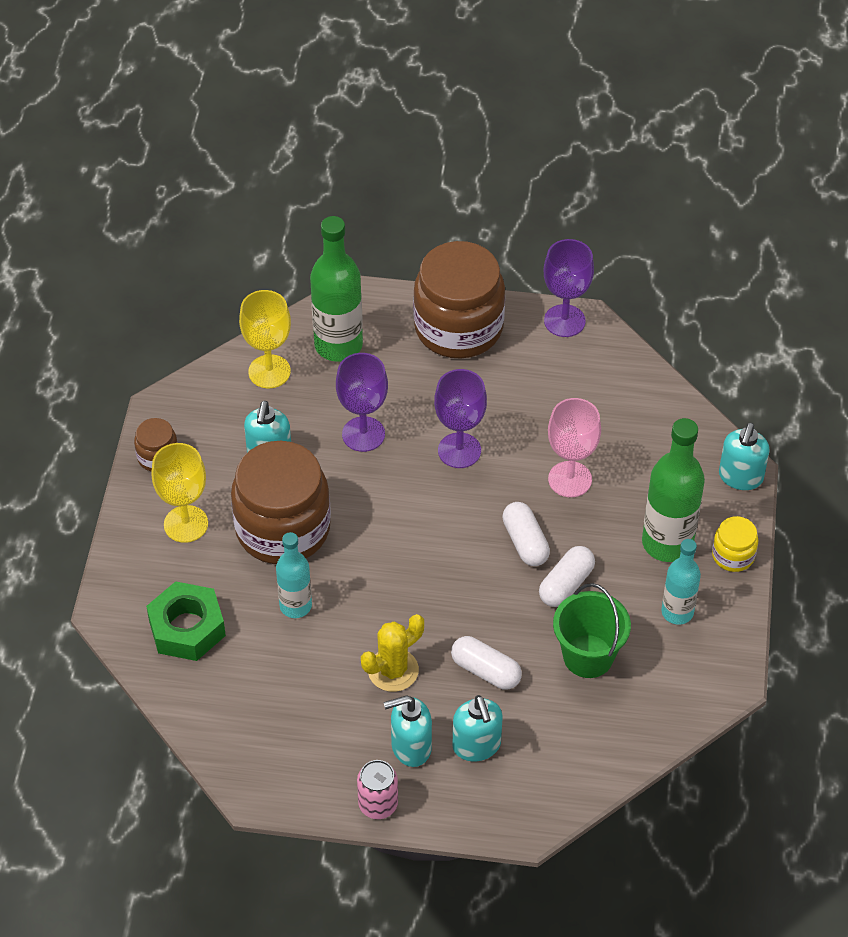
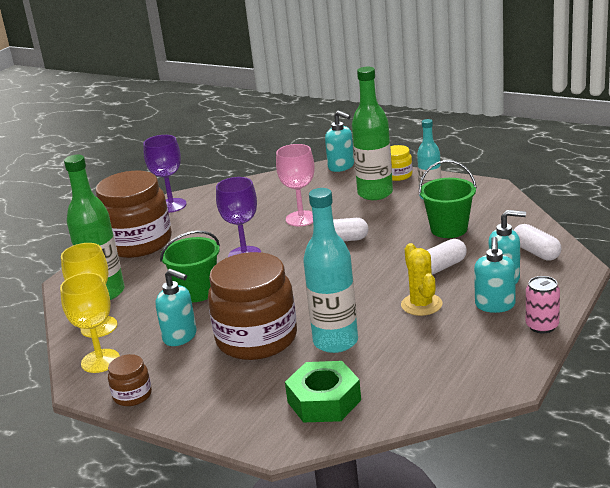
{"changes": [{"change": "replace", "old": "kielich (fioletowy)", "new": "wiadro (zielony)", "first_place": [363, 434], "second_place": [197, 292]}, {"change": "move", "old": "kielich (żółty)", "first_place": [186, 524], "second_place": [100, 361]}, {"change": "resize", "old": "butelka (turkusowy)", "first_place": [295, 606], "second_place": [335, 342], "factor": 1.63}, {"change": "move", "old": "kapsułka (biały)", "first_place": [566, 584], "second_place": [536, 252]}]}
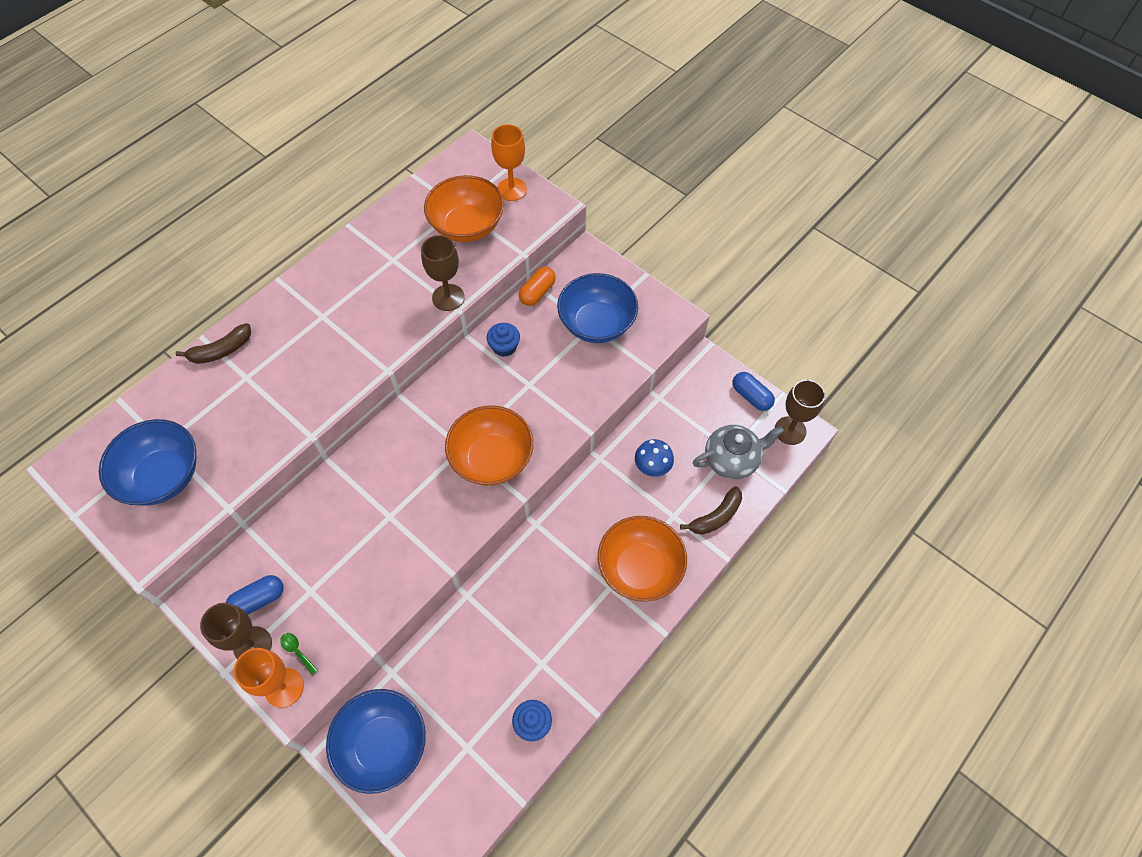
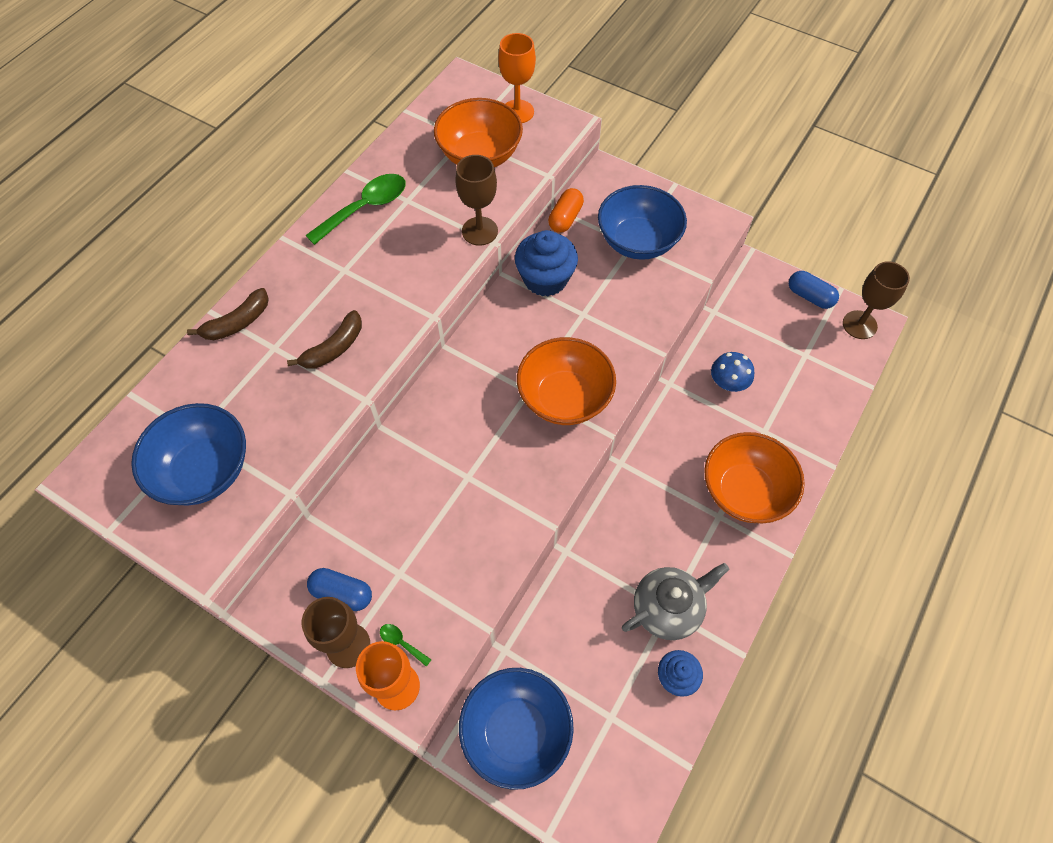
{"changes": [{"change": "resize", "old": "muffinka (niebieski)", "first_place": [504, 347], "second_place": [545, 279], "factor": 1.68}, {"change": "move", "old": "imbryk (szary)", "first_place": [732, 459], "second_place": [668, 608]}, {"change": "move", "old": "banan (brązowy)", "first_place": [716, 516], "second_place": [334, 348]}, {"change": "rotate", "old": "kapsułka (niebieski)", "first_place": [259, 600], "second_place": [342, 593], "degrees": 60}, {"change": "insert", "new": "łyżka (zielony)", "second_place": [365, 208]}]}
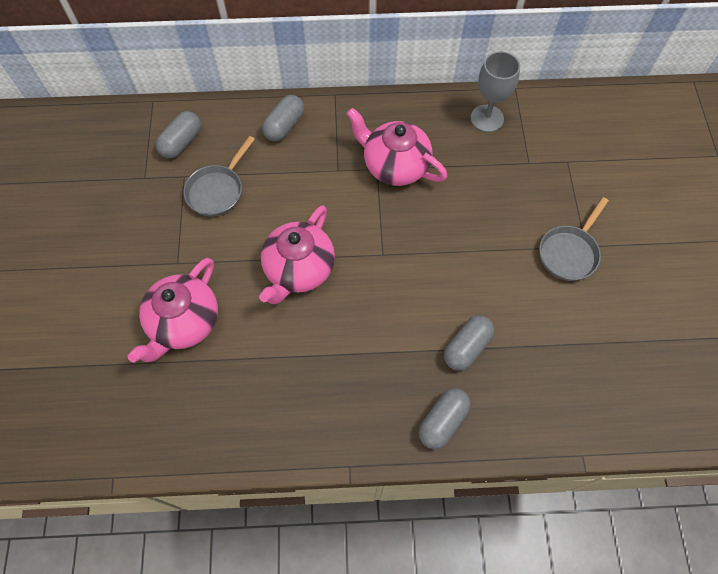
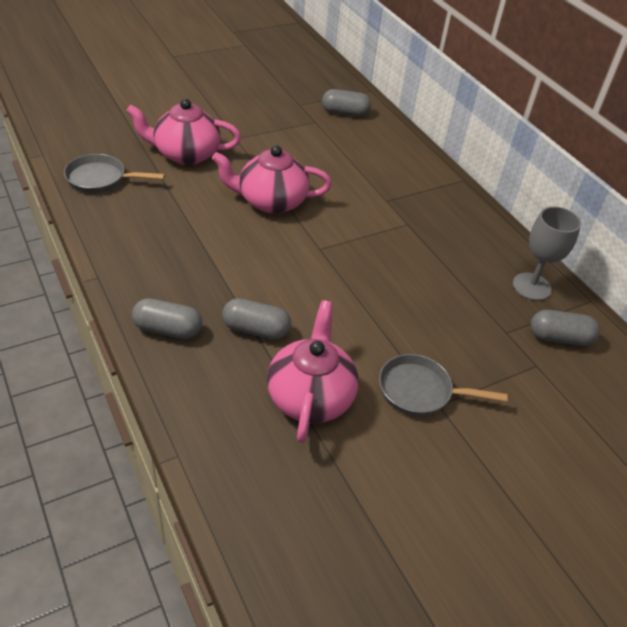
{"changes": [{"change": "move", "old": "kapsułka (szary)", "first_place": [284, 126], "second_place": [559, 338]}, {"change": "move", "old": "imbryk (różowy)", "first_place": [395, 166], "second_place": [310, 396]}, {"change": "move", "old": "patelnia (szary)", "first_place": [217, 190], "second_place": [100, 179]}]}
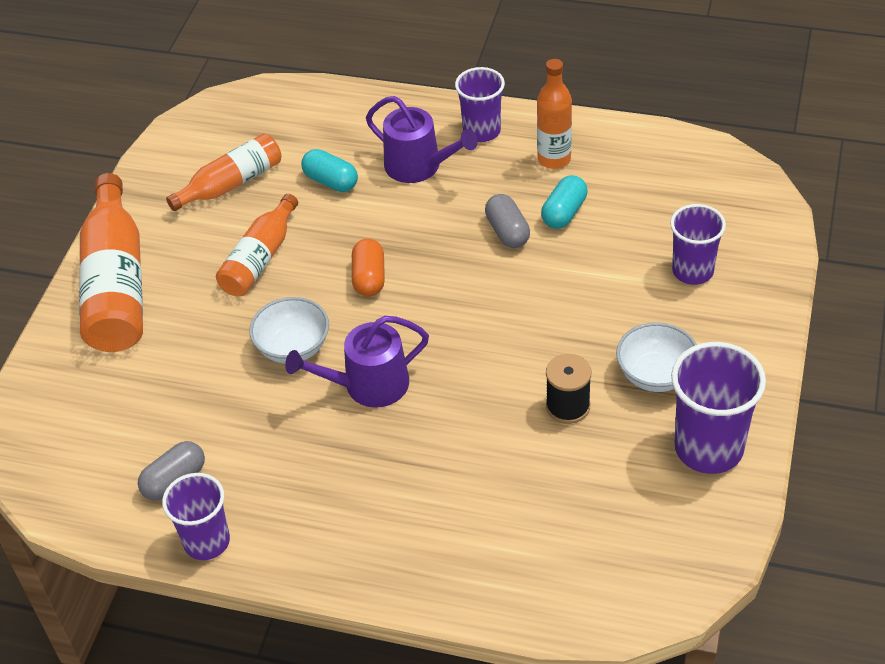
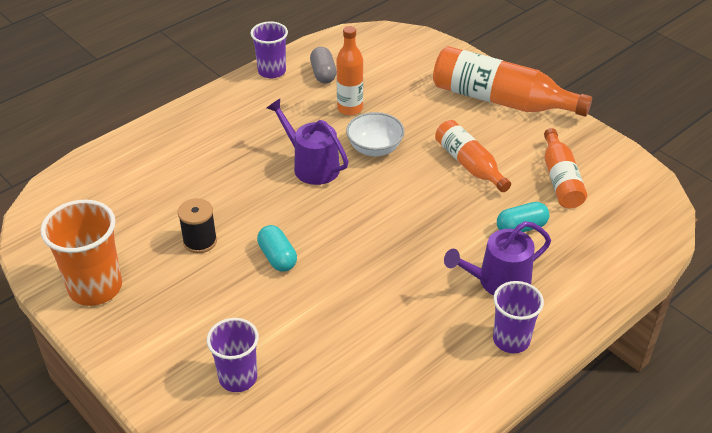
{"changes": [{"change": "move", "old": "butelka (pomarańczowy)", "first_place": [554, 159], "second_place": [350, 108]}, {"change": "move", "old": "kapsułka (turkusowy)", "first_place": [564, 213], "second_place": [277, 257]}, {"change": "delete", "old": "kapsułka (szary)", "first_place": [507, 232]}, {"change": "delete", "old": "kapsułka (pomarańczowy)", "first_place": [369, 278]}, {"change": "rotate", "old": "konewka (fioletowy)", "first_place": [368, 385], "second_place": [312, 166], "degrees": -60}, {"change": "delete", "old": "miska (biały)", "first_place": [656, 375]}, {"change": "recolor", "old": "szklanka (fioletowy)", "new": "szklanka (pomarańczowy)", "first_place": [708, 448], "second_place": [95, 287]}]}
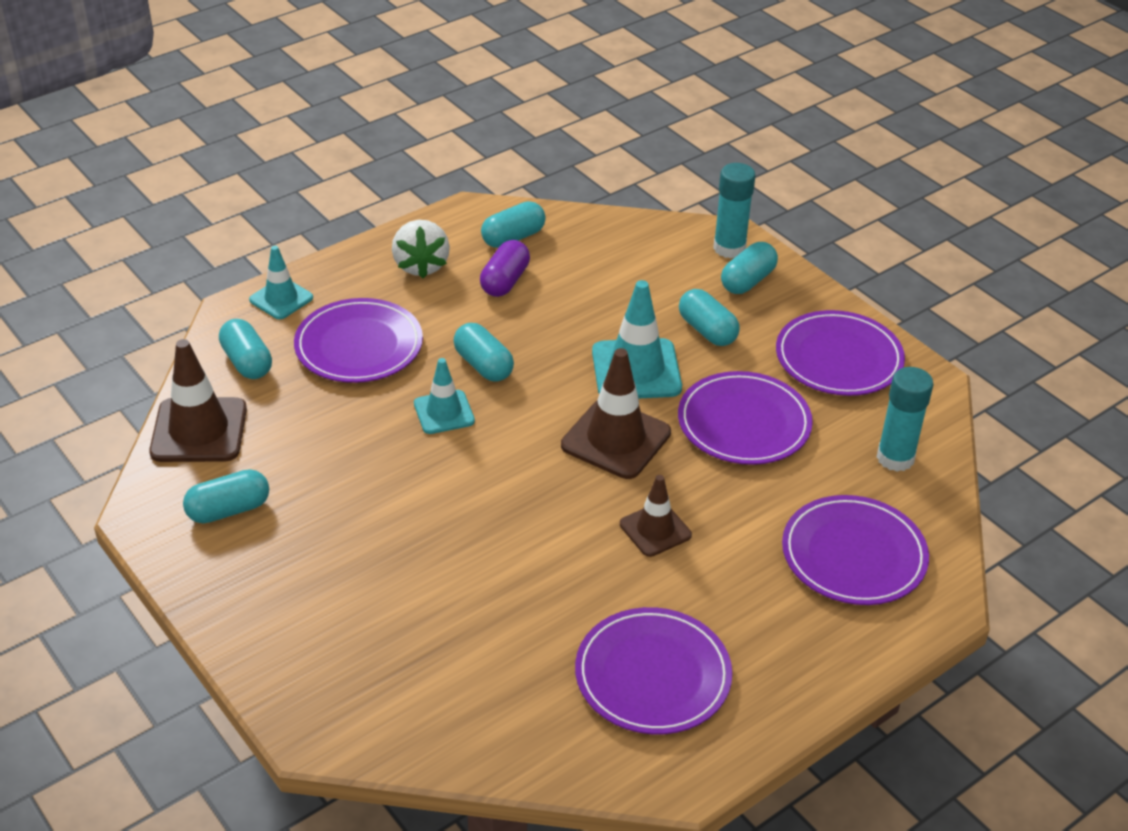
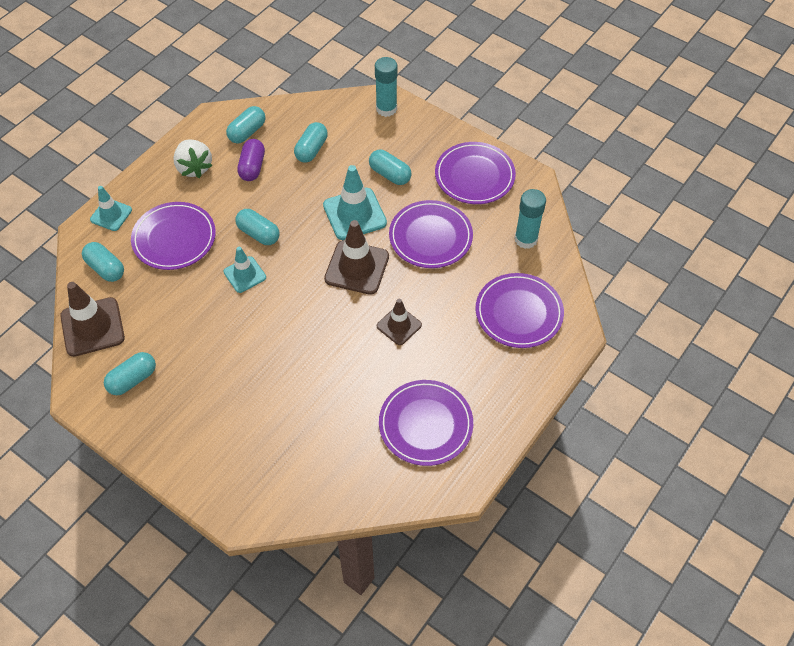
{"changes": [{"change": "move", "old": "kapsułka (turkusowy)", "first_place": [747, 281], "second_place": [311, 149]}]}
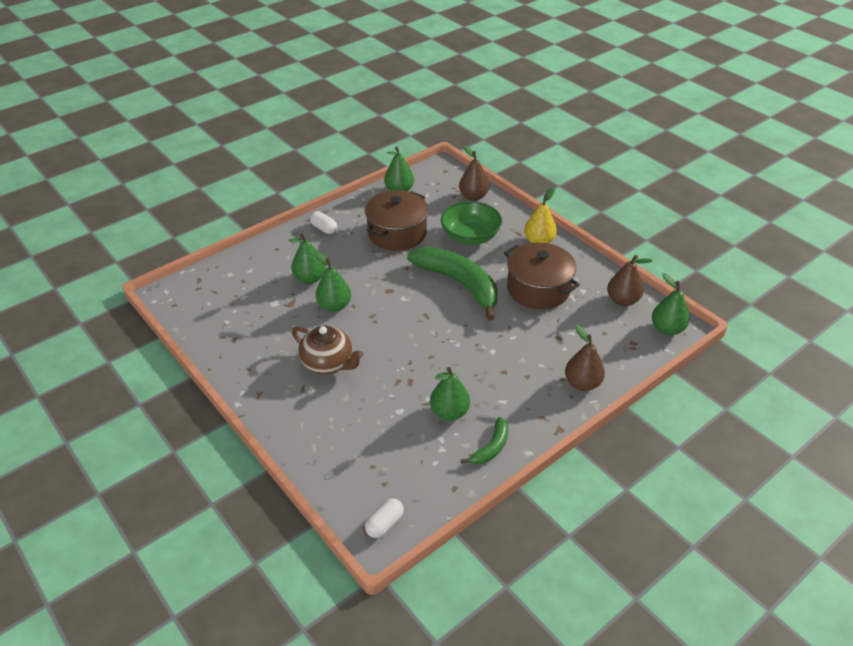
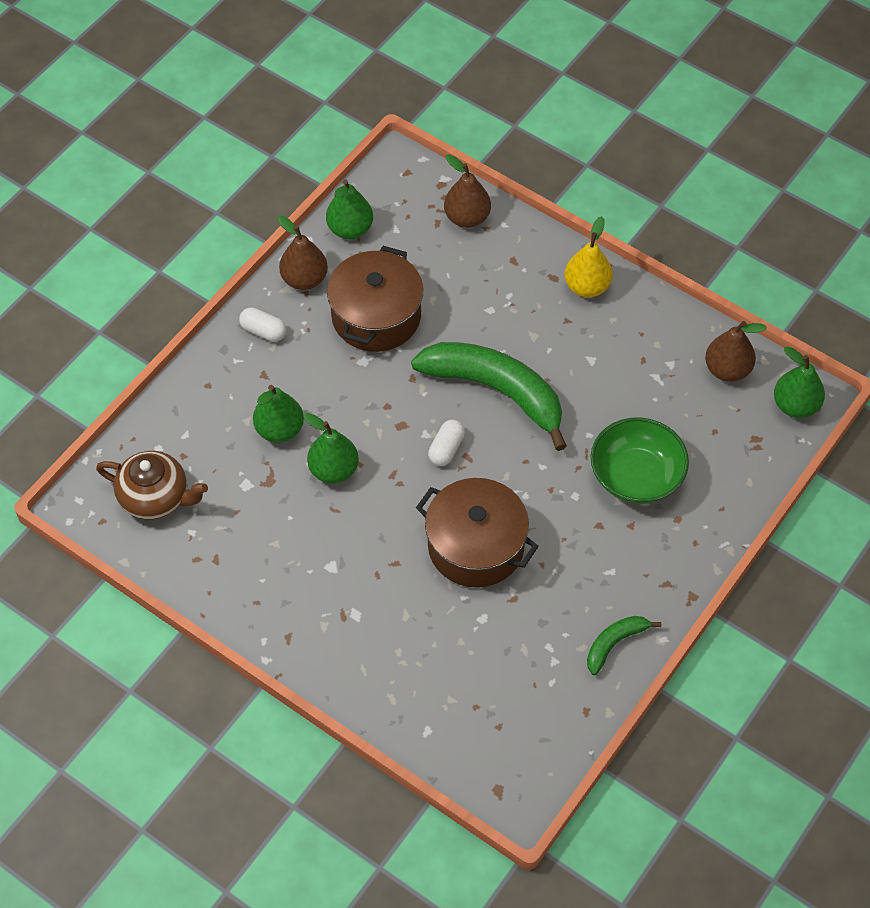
{"changes": [{"change": "move", "old": "miska (zielony)", "first_place": [470, 236], "second_place": [636, 476]}, {"change": "move", "old": "garnek (brązowy)", "first_place": [538, 289], "second_place": [476, 546]}, {"change": "move", "old": "imbryk (brązowy)", "first_place": [328, 363], "second_place": [155, 497]}, {"change": "move", "old": "gruszka (brązowy)", "first_place": [582, 383], "second_place": [304, 279]}, {"change": "delete", "old": "gruszka (zielony)", "first_place": [449, 412]}, {"change": "rotate", "old": "banan (zielony)", "first_place": [491, 447], "second_place": [614, 643], "degrees": -150}, {"change": "move", "old": "kapsułka (biały)", "first_place": [384, 524], "second_place": [446, 449]}]}
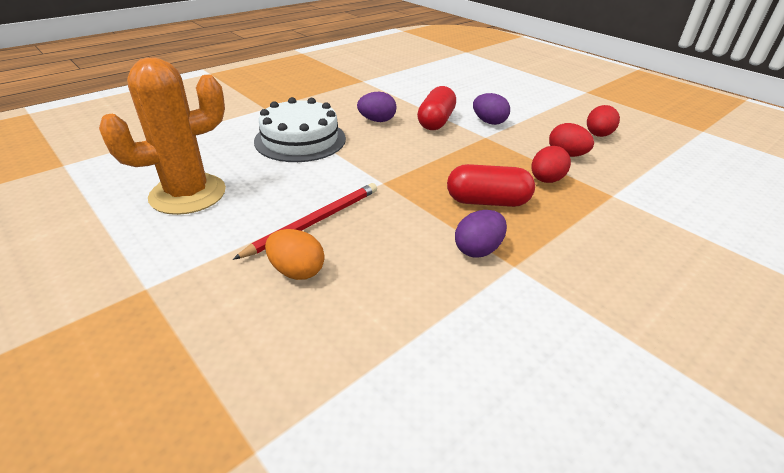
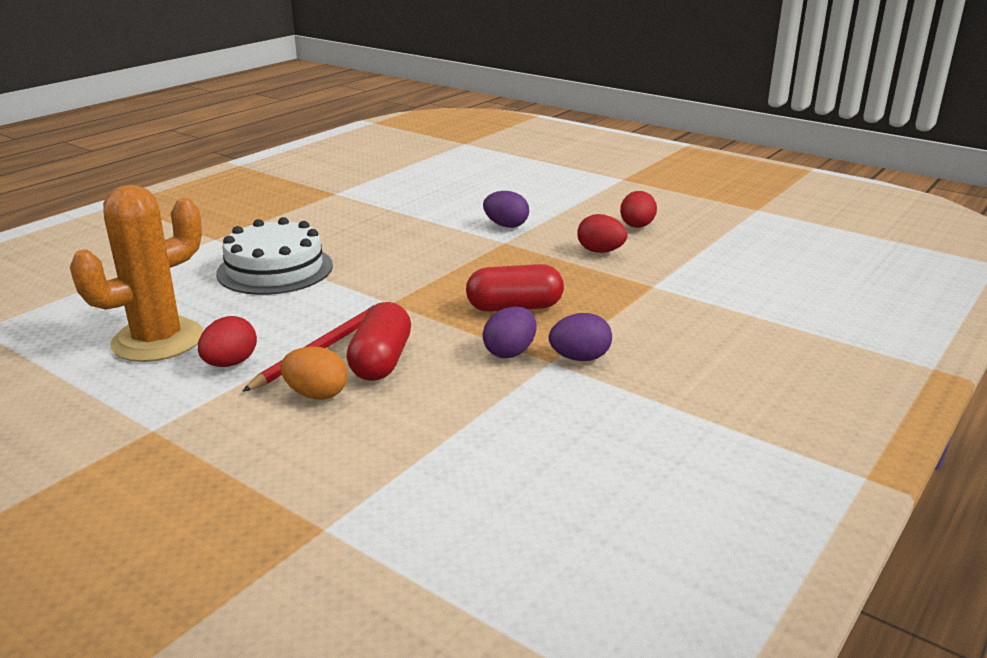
{"changes": [{"change": "move", "old": "kapsułka (czerwony)", "first_place": [436, 121], "second_place": [381, 361]}, {"change": "move", "old": "jajko (fioletowy)", "first_place": [377, 120], "second_place": [579, 358]}, {"change": "move", "old": "jajko (czerwony)", "first_place": [546, 180], "second_place": [230, 363]}]}
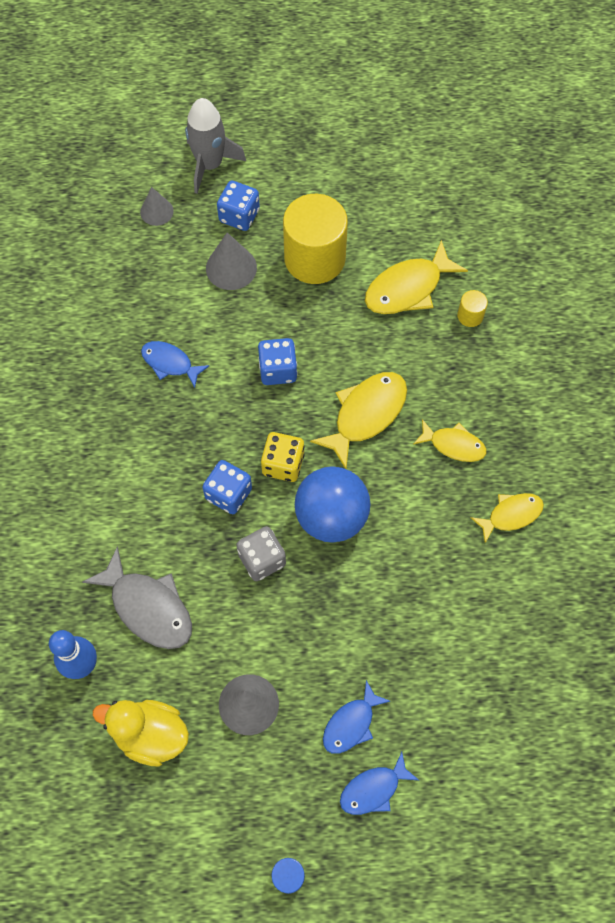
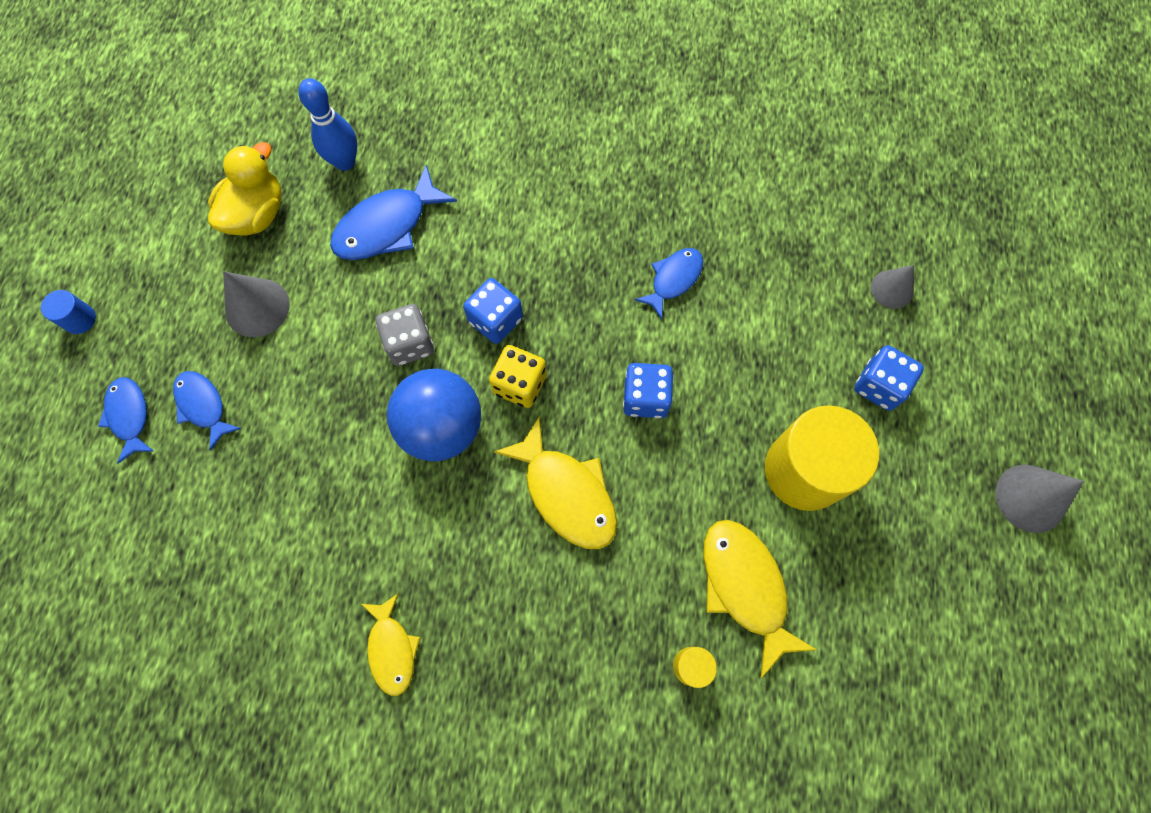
{"changes": [{"change": "delete", "old": "rakieta (szary)", "first_place": [209, 164]}, {"change": "move", "old": "stożek (szary)", "first_place": [231, 268], "second_place": [1030, 498]}, {"change": "delete", "old": "ryba (żółty)", "first_place": [453, 445]}, {"change": "recolor", "old": "ryba (szary)", "new": "ryba (niebieski)", "first_place": [148, 607], "second_place": [387, 226]}]}
